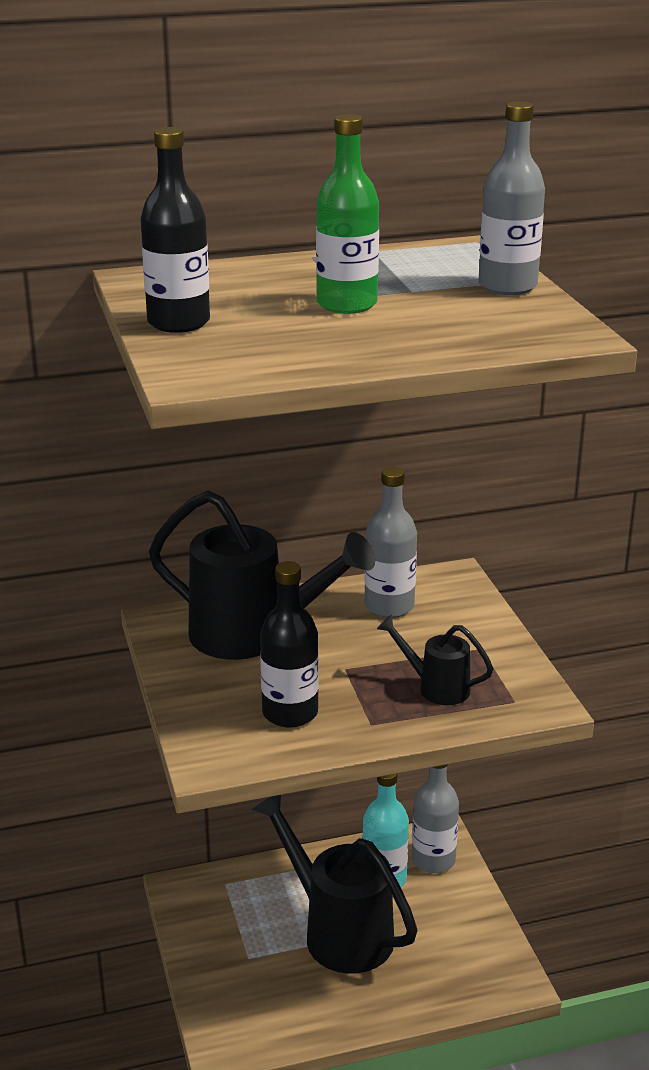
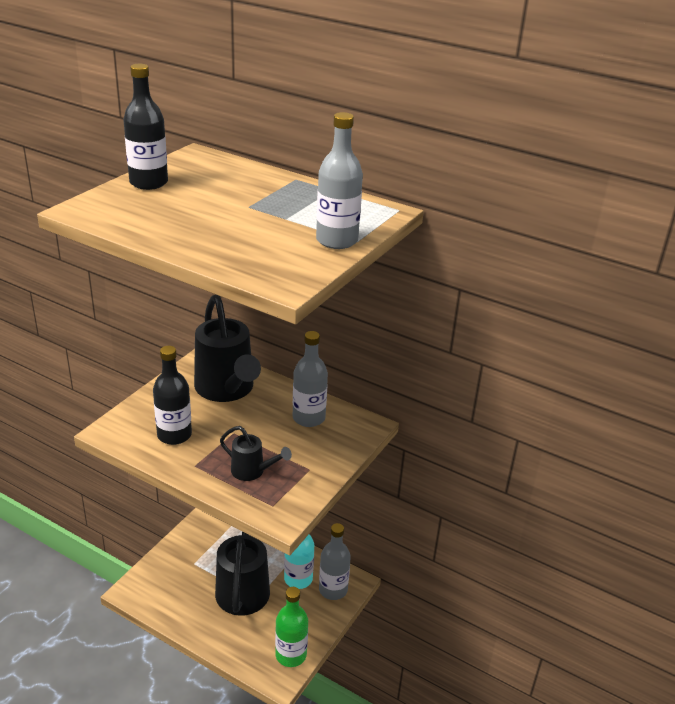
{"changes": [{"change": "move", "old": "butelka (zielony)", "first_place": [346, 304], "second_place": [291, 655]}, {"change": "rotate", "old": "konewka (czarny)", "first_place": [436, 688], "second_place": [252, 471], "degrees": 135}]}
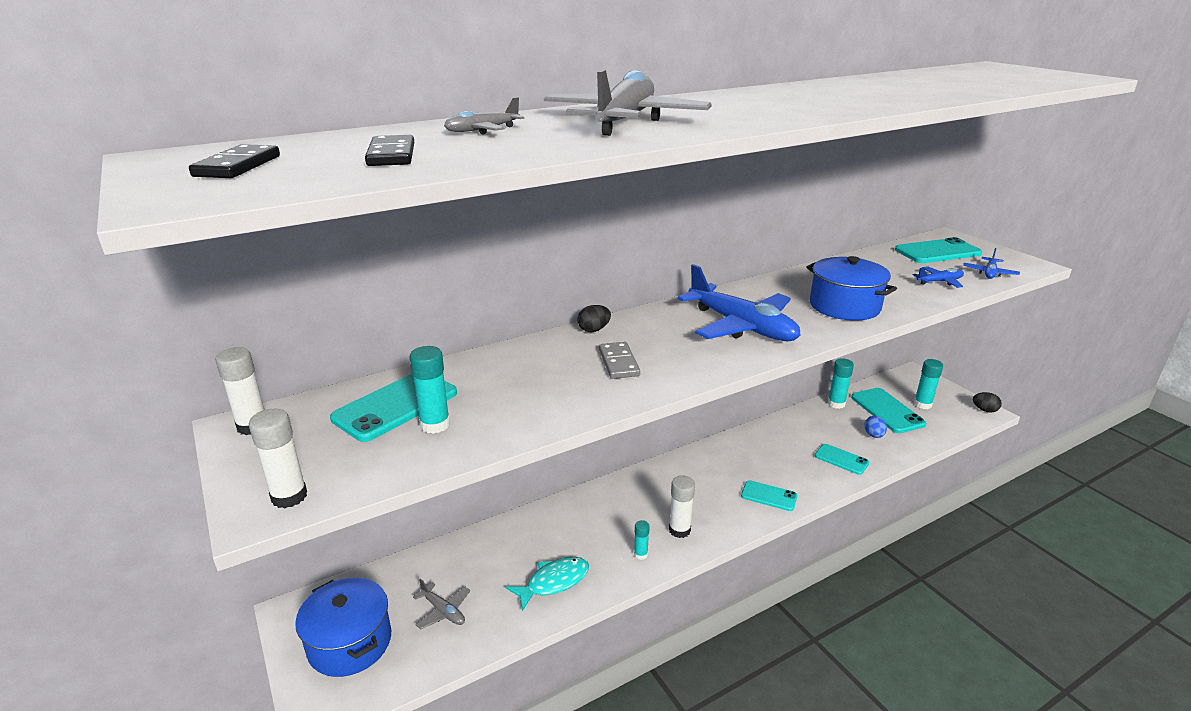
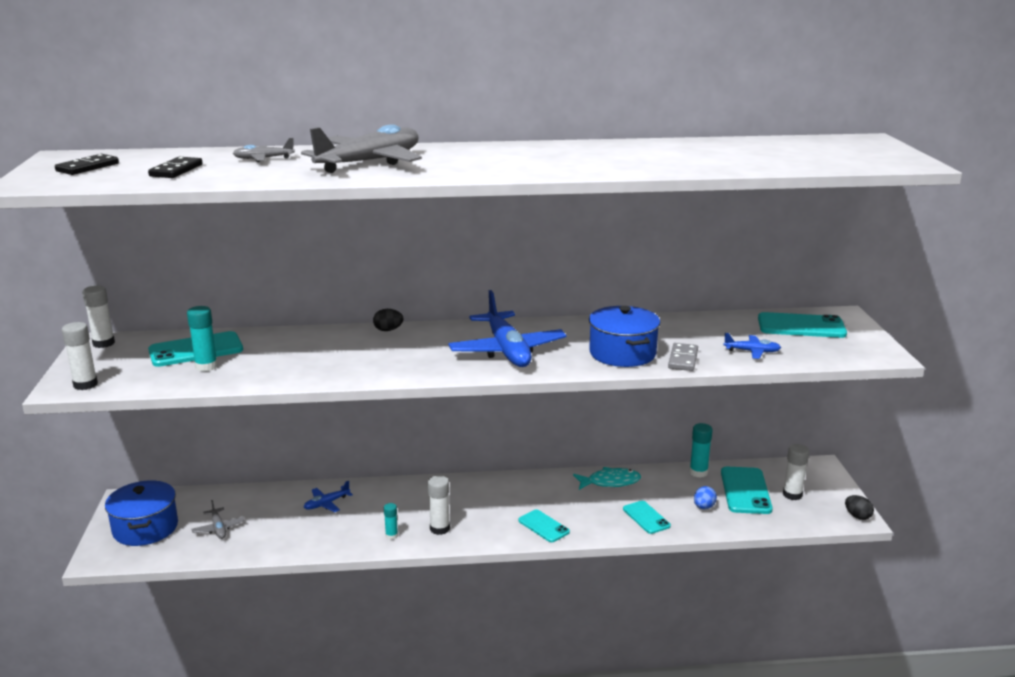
{"changes": [{"change": "move", "old": "samolot (niebieski)", "first_place": [989, 273], "second_place": [326, 503]}, {"change": "move", "old": "kostka domina (szary)", "first_place": [618, 363], "second_place": [683, 359]}, {"change": "recolor", "old": "klej w sztyfcie (turkusowy)", "new": "klej w sztyfcie (biały)", "first_place": [922, 404], "second_place": [792, 495]}, {"change": "move", "old": "ryba (turkusowy)", "first_place": [553, 582], "second_place": [610, 482]}]}
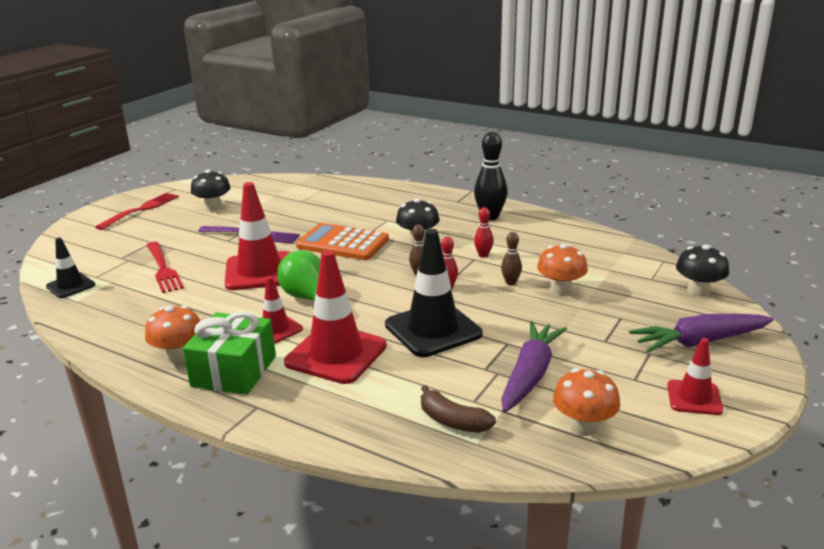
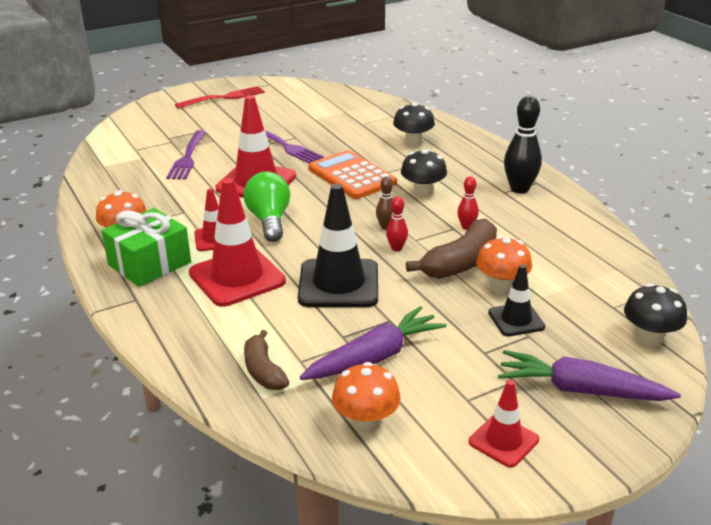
{"changes": [{"change": "move", "old": "grzyb (czarny)", "first_place": [213, 207], "second_place": [413, 142]}, {"change": "replace", "old": "kręgiel (brązowy)", "new": "banan (brązowy)", "first_place": [510, 282], "second_place": [461, 263]}, {"change": "move", "old": "pachołek (czarny)", "first_place": [70, 286], "second_place": [516, 320]}, {"change": "recolor", "old": "widelec (czerwony)", "new": "widelec (fioletowy)", "first_place": [163, 269], "second_place": [187, 157]}]}
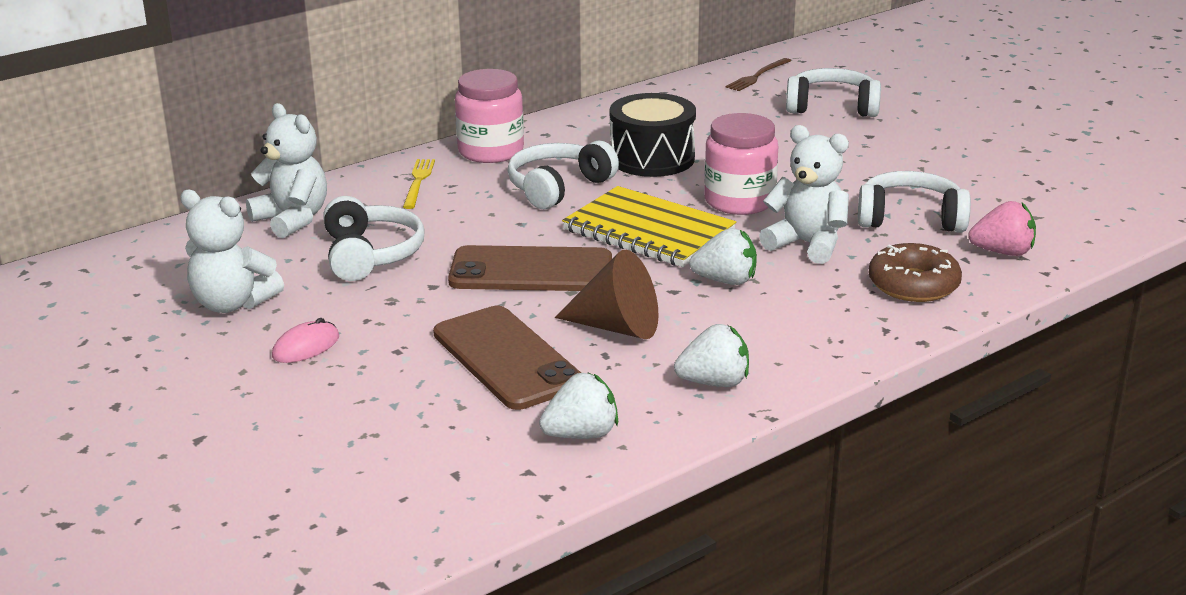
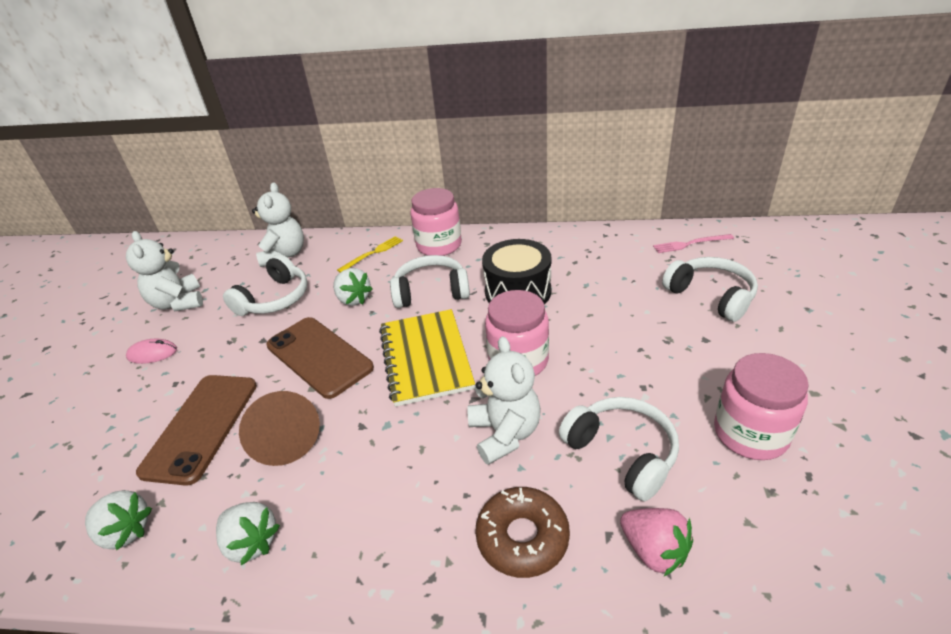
{"changes": [{"change": "recolor", "old": "widelec (brązowy)", "new": "widelec (różowy)", "first_place": [757, 76], "second_place": [690, 244]}, {"change": "move", "old": "truskawka (biały)", "first_place": [725, 281], "second_place": [353, 299]}, {"change": "insert", "new": "słoik (różowy)", "second_place": [750, 433]}]}
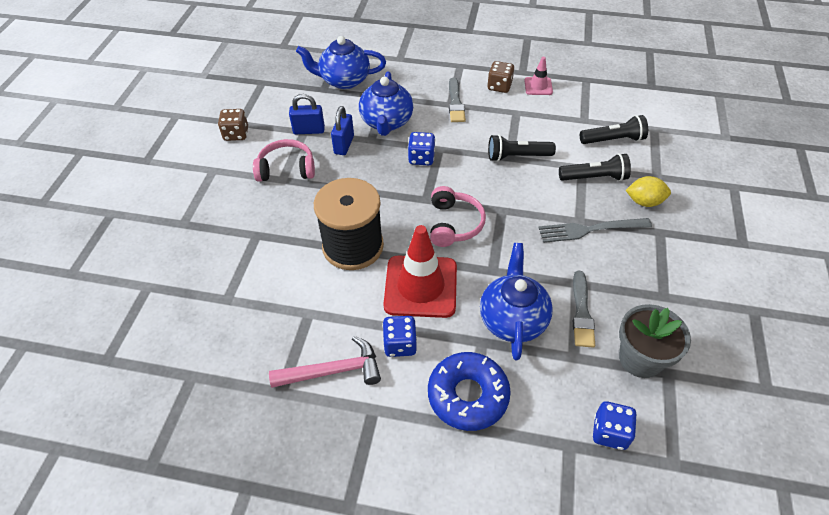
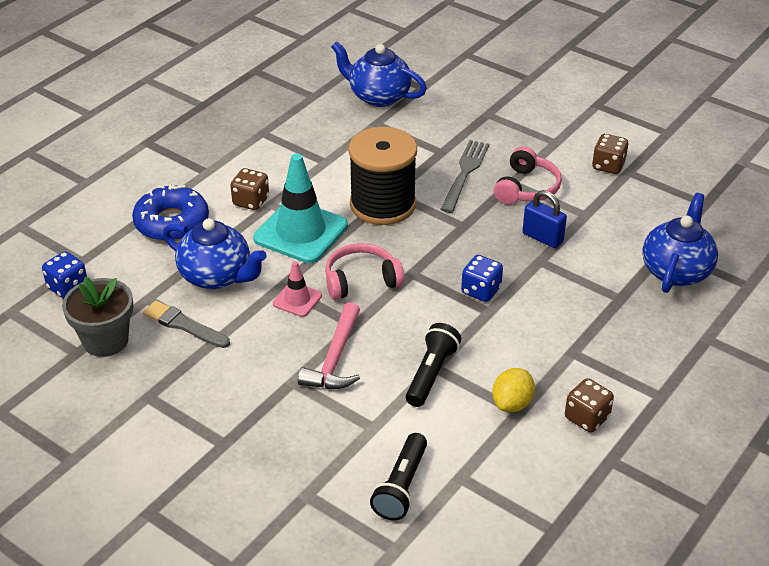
{"changes": [{"change": "move", "old": "pachołek (różowy)", "first_place": [538, 86], "second_place": [297, 300]}, {"change": "move", "old": "imbryk (niebieski)", "first_place": [386, 122], "second_place": [378, 96]}, {"change": "delete", "old": "pędzel (szary)", "first_place": [455, 103]}, {"change": "delete", "old": "kłódka (niebieski)", "first_place": [309, 130]}, {"change": "delete", "old": "latarka (czarny)", "first_place": [594, 177]}, {"change": "move", "old": "cytryna (żółty)", "first_place": [644, 202], "second_place": [512, 403]}, {"change": "rotate", "old": "słuchawki (różowy)", "first_place": [454, 224], "second_place": [361, 280], "degrees": 135}, {"change": "move", "old": "widelec (szary)", "first_place": [590, 230], "second_place": [465, 173]}, {"change": "recolor", "old": "pachołek (czerwony)", "new": "pachołek (turkusowy)", "first_place": [420, 286], "second_place": [301, 232]}, {"change": "recolor", "old": "kostka do gry (niebieski)", "new": "kostka do gry (brązowy)", "first_place": [400, 344], "second_place": [251, 201]}, {"change": "move", "old": "młotek (różowy)", "first_place": [333, 371], "second_place": [335, 358]}]}
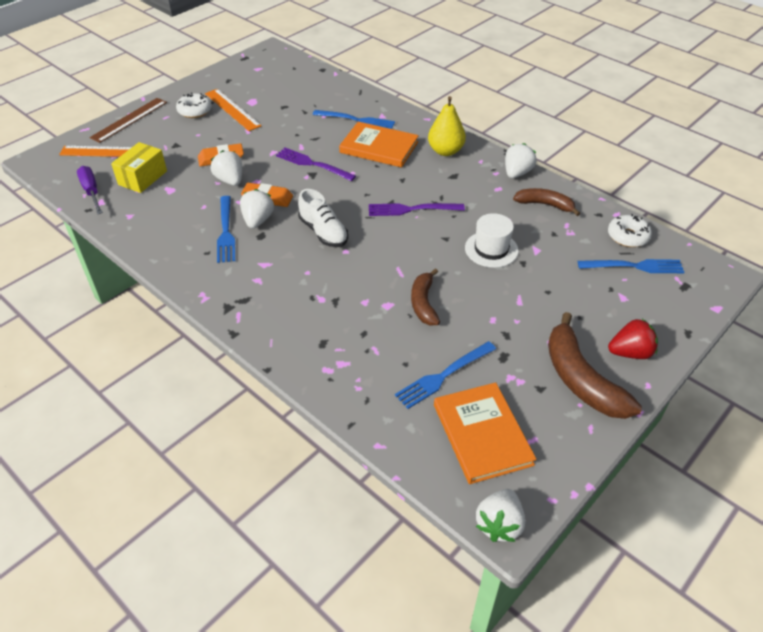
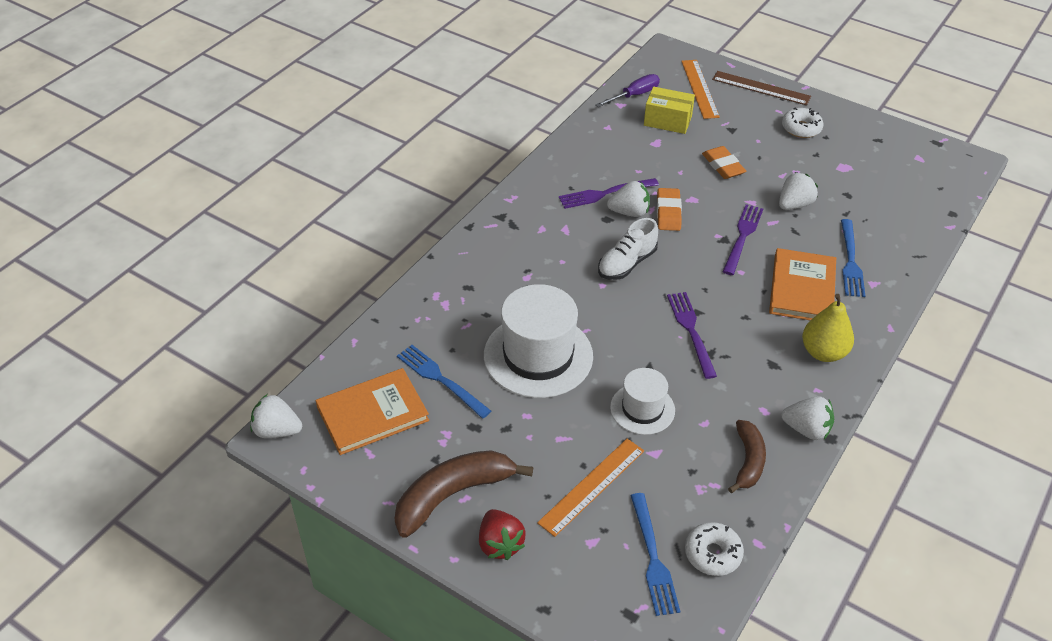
{"changes": [{"change": "move", "old": "linijka (pomarańczowy)", "first_place": [232, 109], "second_place": [592, 486]}, {"change": "move", "old": "truskawka (biały)", "first_place": [230, 180], "second_place": [794, 204]}, {"change": "recolor", "old": "widelec (niebieski)", "new": "widelec (fioletowy)", "first_place": [226, 232], "second_place": [604, 194]}, {"change": "replace", "old": "banan (brązowy)", "new": "kapelusz (biały)", "first_place": [423, 303], "second_place": [538, 355]}]}
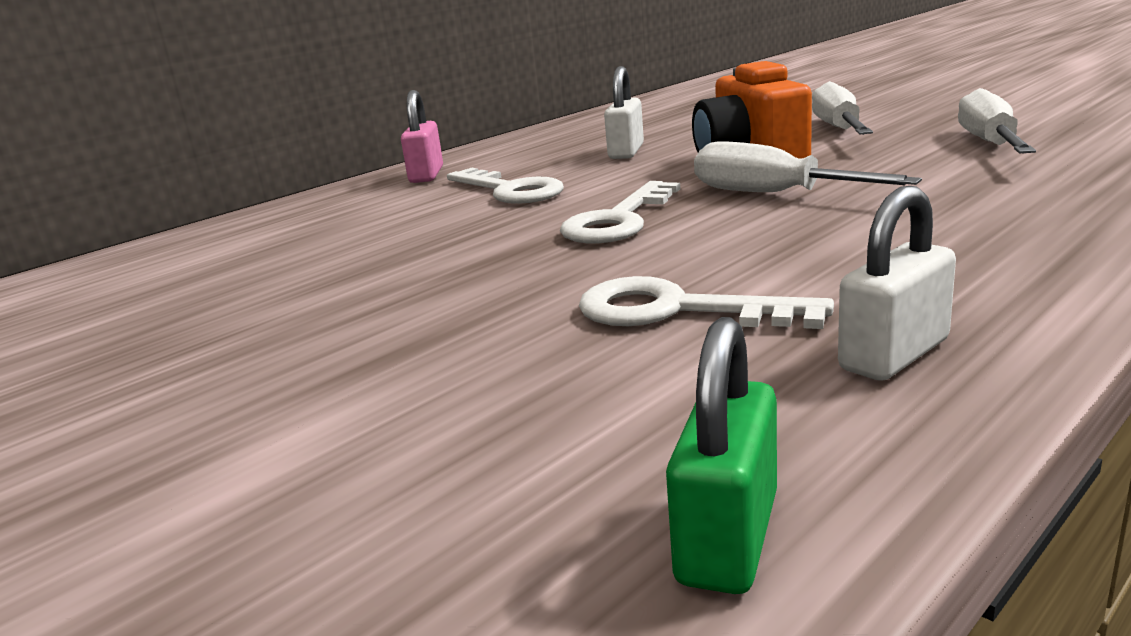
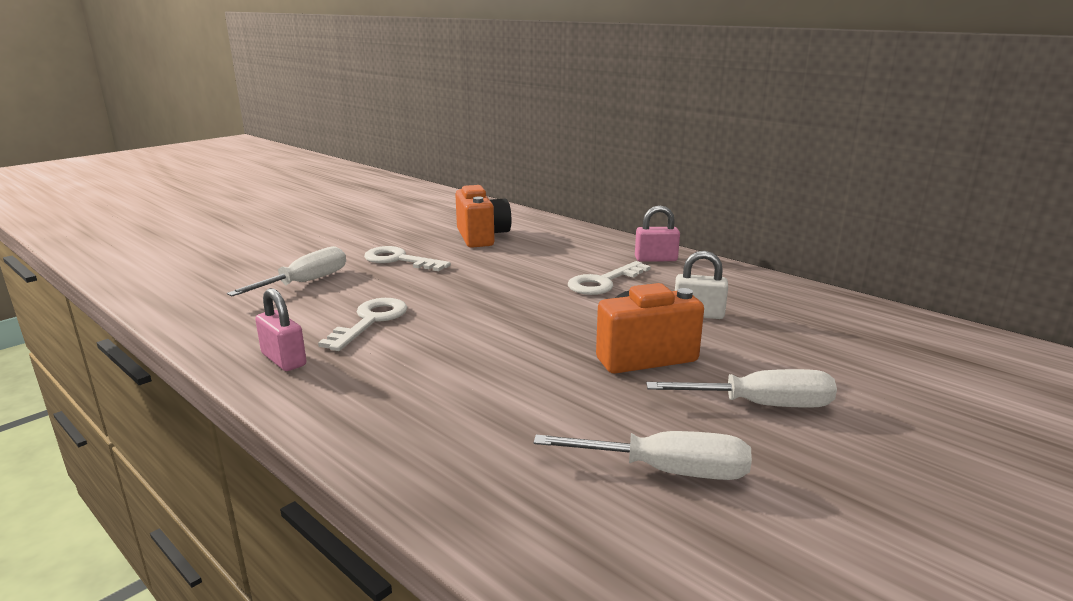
{"changes": [{"change": "move", "old": "śrubokręt (biały)", "first_place": [773, 194], "second_place": [305, 282]}, {"change": "move", "old": "klucz (biały)", "first_place": [619, 220], "second_place": [399, 260]}, {"change": "recolor", "old": "kłódka (biały)", "new": "kłódka (różowy)", "first_place": [894, 355], "second_place": [284, 359]}, {"change": "delete", "old": "kłódka (zielony)", "first_place": [728, 537]}, {"change": "insert", "new": "aparat fotograficzny (pomarańczowy)", "second_place": [482, 237]}]}
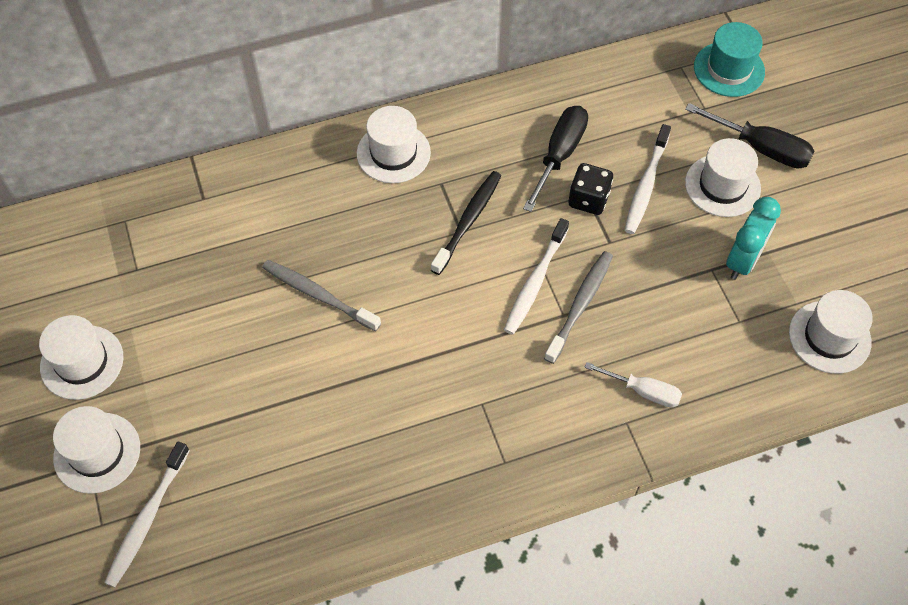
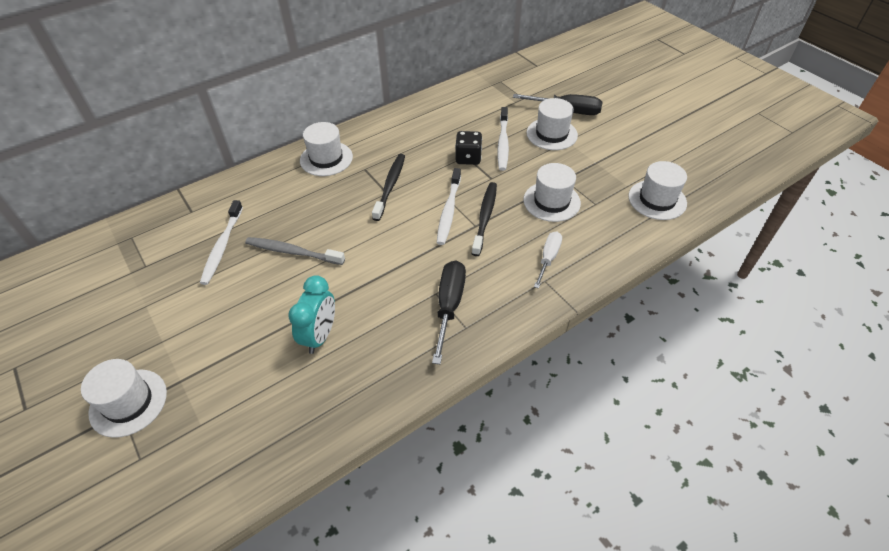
{"changes": [{"change": "delete", "old": "kapelusz (turkusowy)", "first_place": [729, 69]}, {"change": "move", "old": "śrubokręt (czarny)", "first_place": [559, 155], "second_place": [449, 306]}, {"change": "move", "old": "budzik (turkusowy)", "first_place": [743, 261], "second_place": [320, 335]}, {"change": "recolor", "old": "szczoteczka do zębów (szary)", "new": "szczoteczka do zębów (czarny)", "first_place": [580, 305], "second_place": [485, 217]}, {"change": "move", "old": "kapelusz (biały)", "first_place": [82, 362], "second_place": [551, 201]}, {"change": "rotate", "old": "śrubokręt (biały)", "first_place": [642, 391], "second_place": [548, 258], "degrees": -75}, {"change": "move", "old": "szczoteczka do zębów (biały)", "first_place": [147, 519], "second_place": [222, 246]}]}
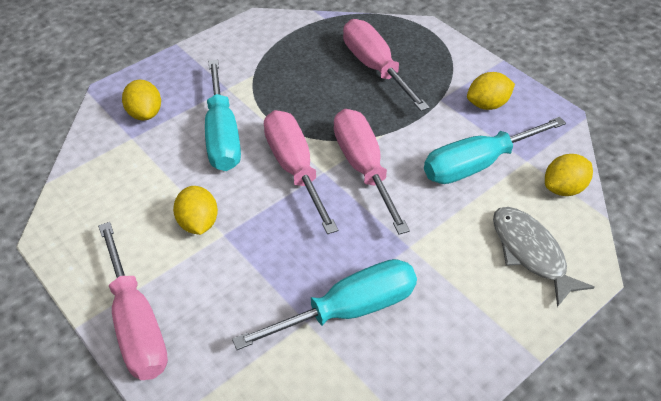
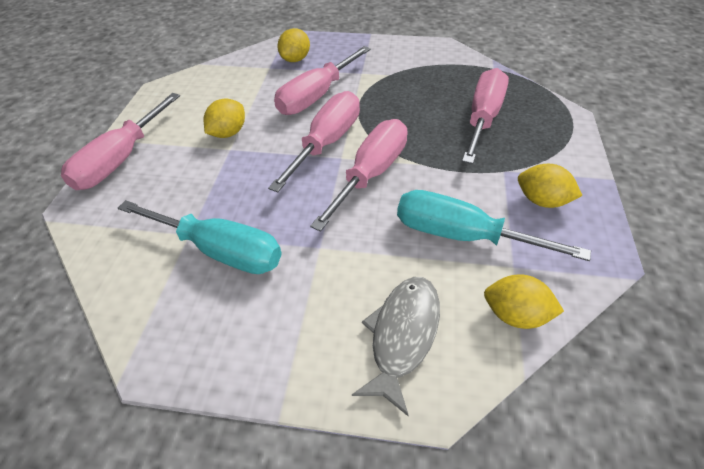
{"changes": [{"change": "recolor", "old": "śrubokręt (turkusowy)", "new": "śrubokręt (różowy)", "first_place": [222, 135], "second_place": [316, 96]}]}
